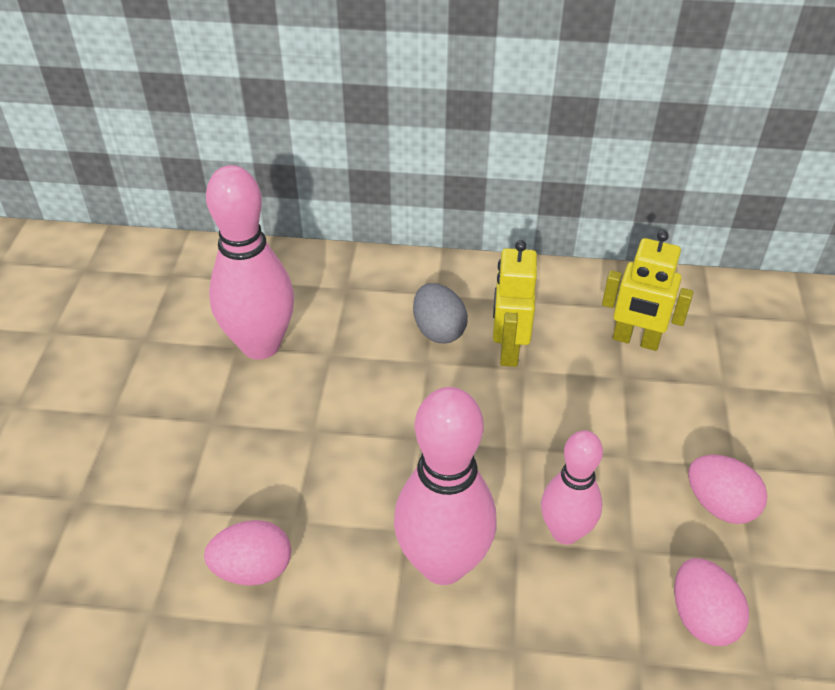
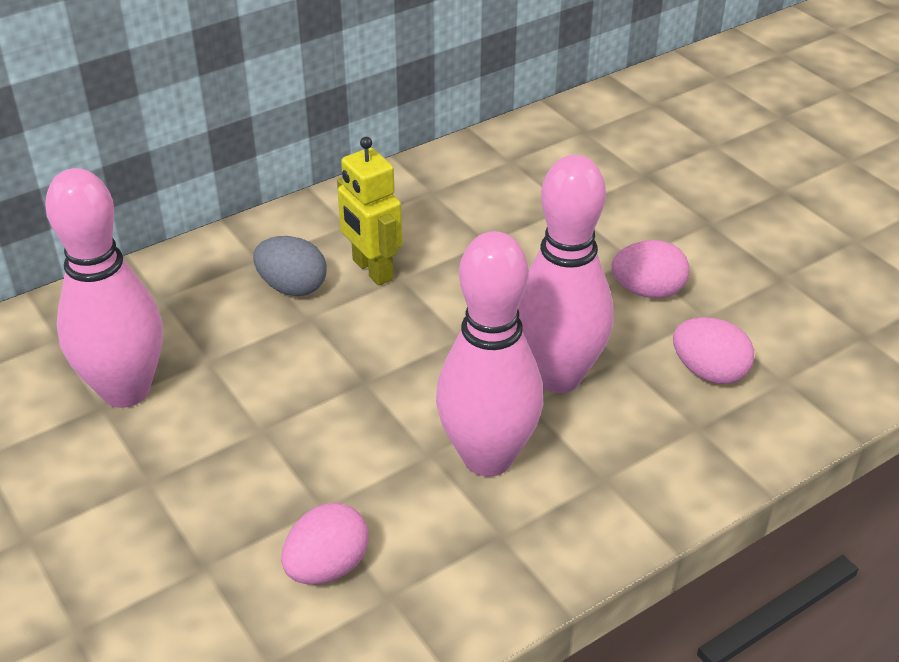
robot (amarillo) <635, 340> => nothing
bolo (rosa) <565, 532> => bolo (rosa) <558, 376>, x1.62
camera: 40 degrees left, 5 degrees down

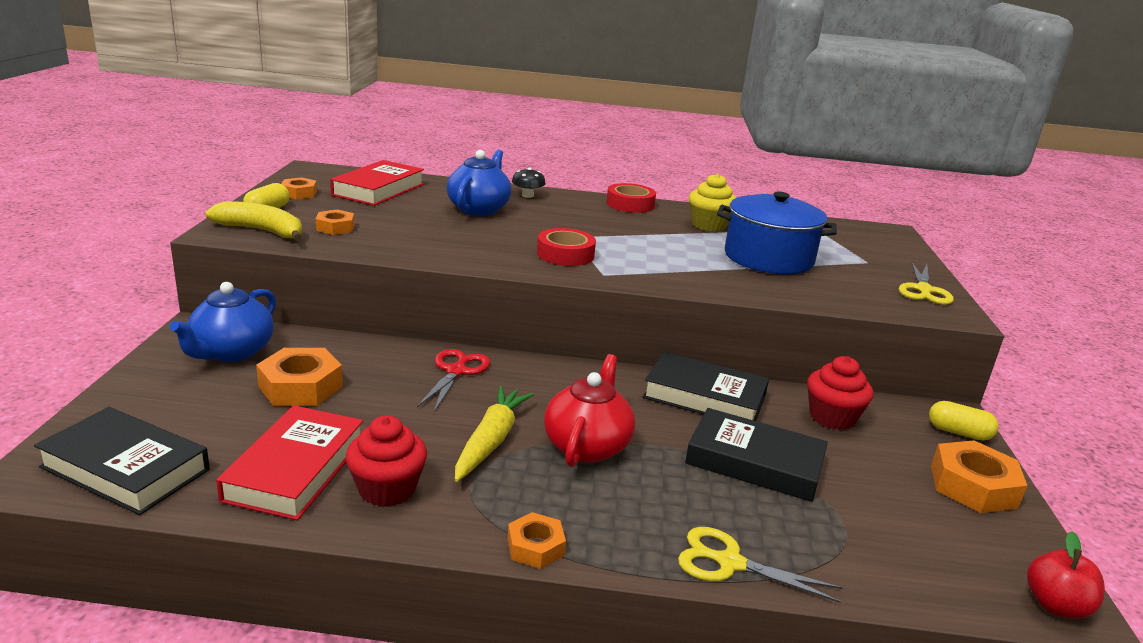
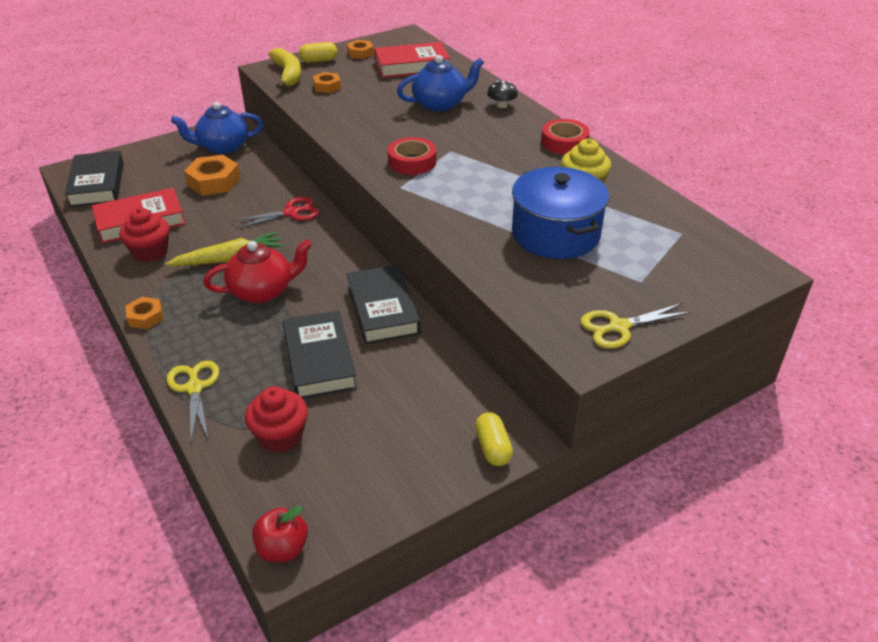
tuerca (naranja) <973, 486> => nothing
magdalena (rojo) <832, 417> => magdalena (rojo) <280, 436>, relocated
camera: 55 degrees right, 15 degrees up

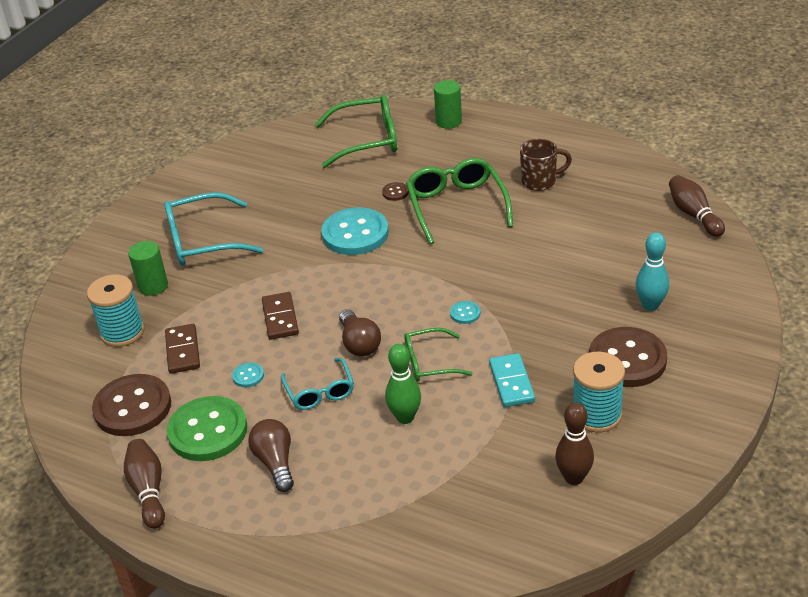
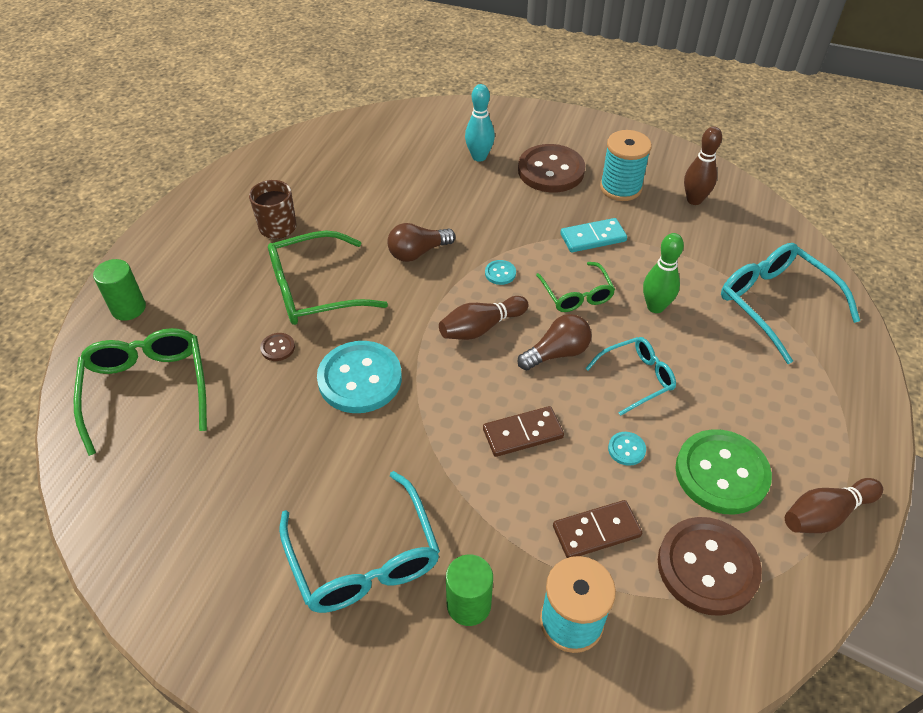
nothing => gafas (turquesa) <775, 304>
bombilla (marrón) <275, 463> => bombilla (marrón) <418, 252>, relocated
bolo (marrón) <694, 214> => bolo (marrón) <481, 327>, relocated
camera: 100 degrees left, 10 degrees up

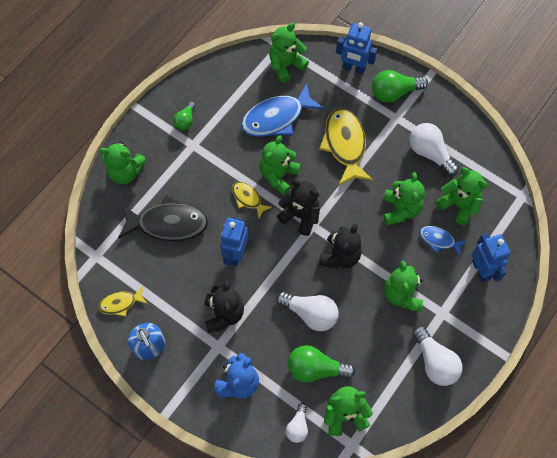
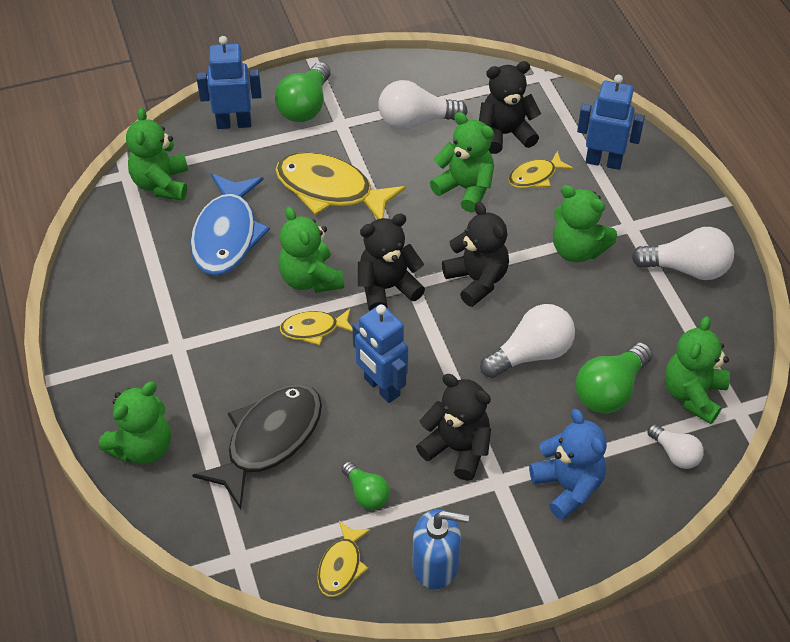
bombilla (verde) <185, 120> => bombilla (verde) <366, 493>, relocated
pez (azul) <439, 240> => pez (amarillo) <535, 176>
osito (verde) <458, 205> => osito (negro) <505, 134>
robot (azul) <353, 68> => robot (azul) <234, 123>, 150 degrees counterclockwise
camera: 55 degrees left, 15 degrees down

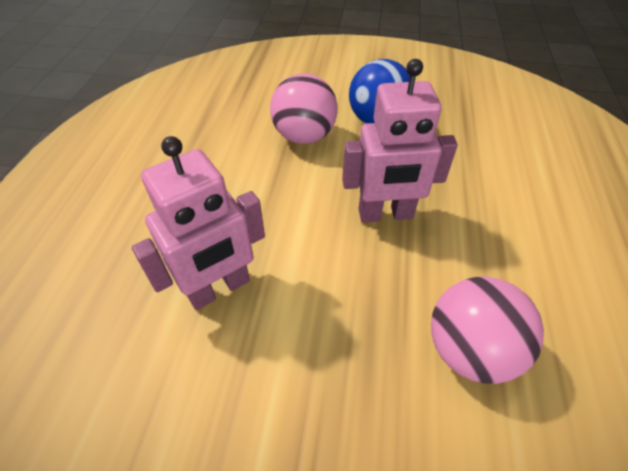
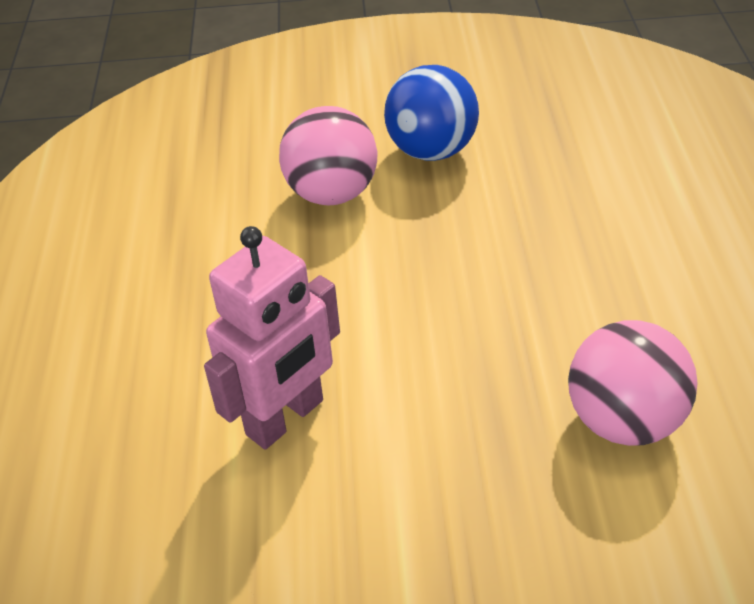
robot (rosa) <385, 214> => nothing
camera: 10 degrees left, 5 degrees down

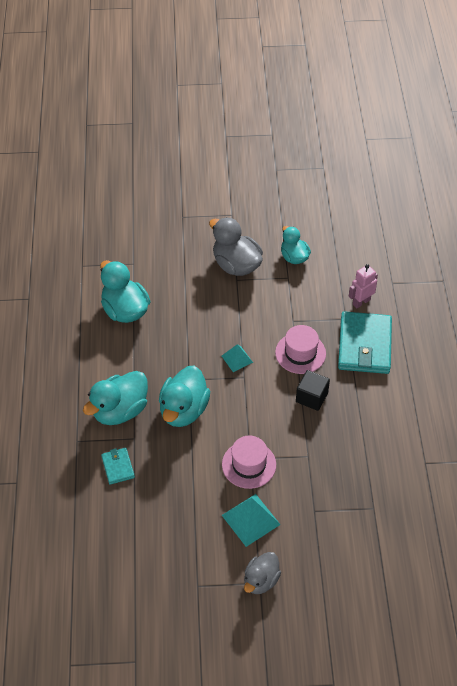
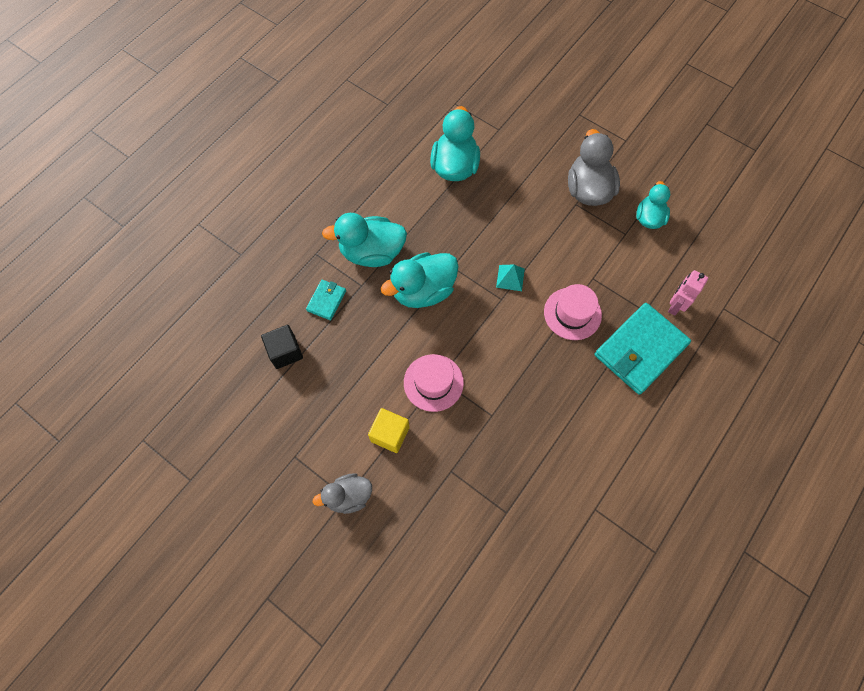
cubo (negro) <311, 397> => cubo (negro) <285, 352>, relocated
pirámide (turquesa) <251, 519> => cubo (amarillo) <390, 434>
robot (rosa) <361, 302> => robot (rosa) <675, 305>, 60 degrees counterclockwise
camera: 40 degrees right, 15 degrees up

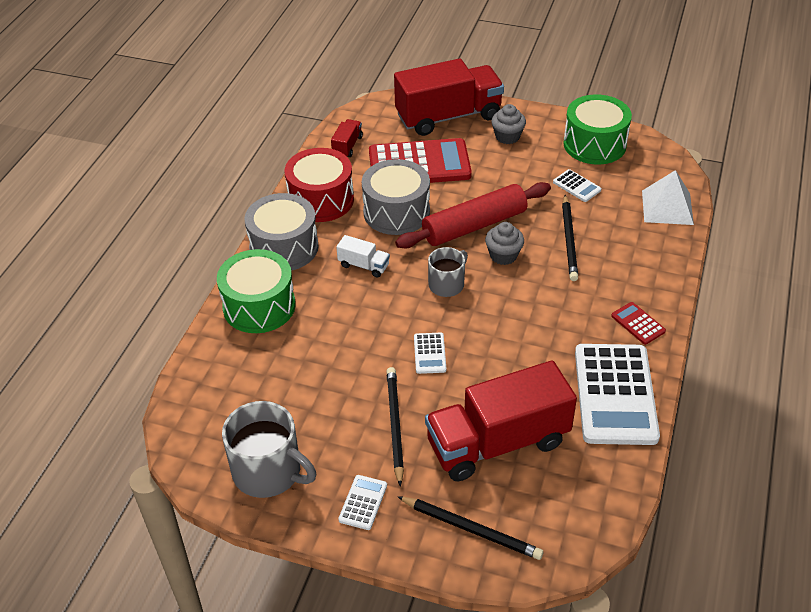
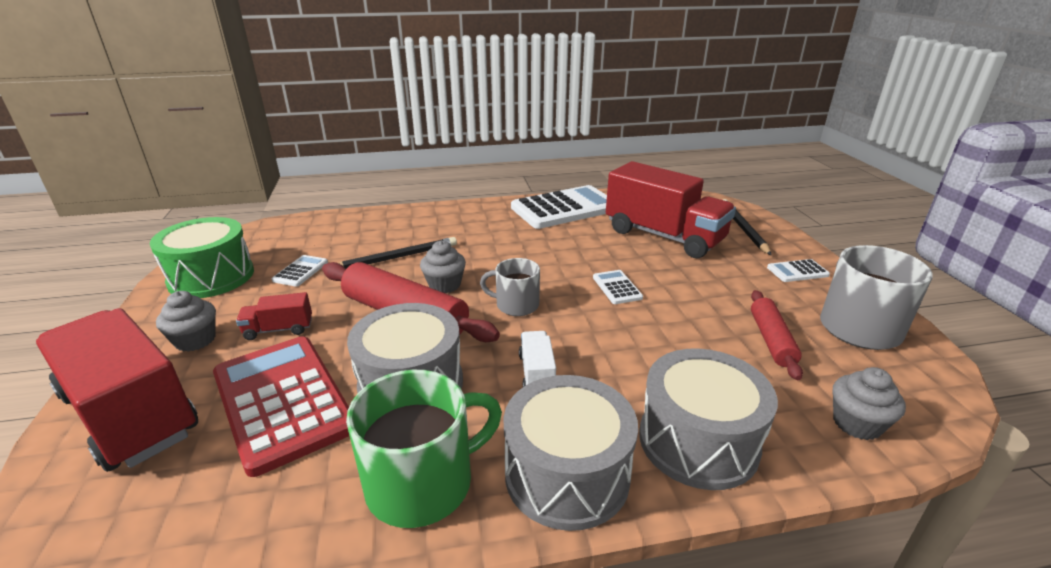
lápiz (negro) <394, 425> => nothing
calculadora (rojo) <638, 323> => nothing
pirámide (blanco) <667, 207> => nothing
nothing => rodillo (rojo) <771, 340>
nothing => magdalena (gris) <856, 423>
camión (rojo) <347, 146> => camión (rojo) <279, 329>, relocated
tambor (rojo) <321, 200> => taza (verde) <422, 483>
tambor (verde) <259, 306> => tambor (gris) <698, 441>
calculadora (blanco) <429, 353> => calculadora (blanco) <617, 287>, 75 degrees counterclockwise
camera: 120 degrees left, 15 degrees down

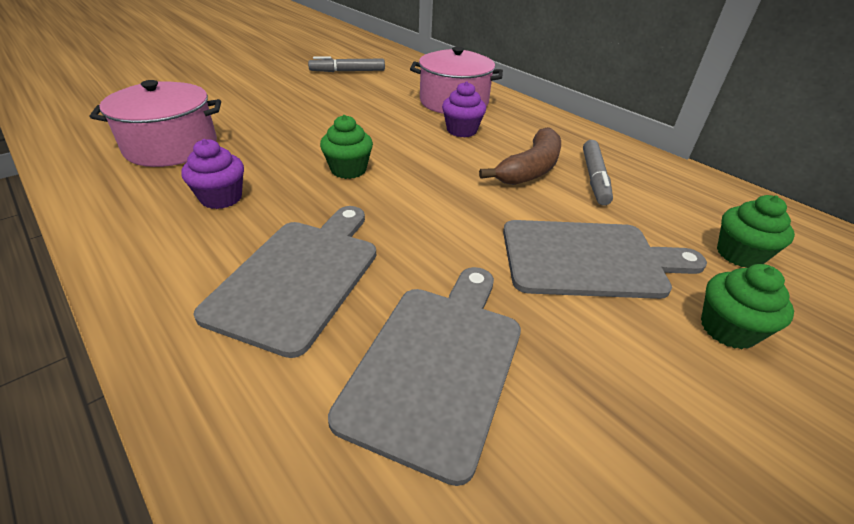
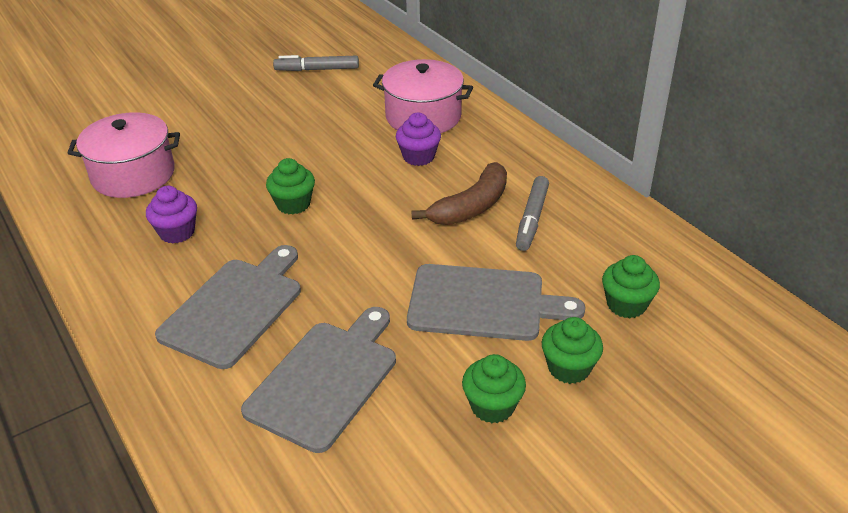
nothing => magdalena (verde) <492, 406>
camera: 10 degrees right, 0 degrees up

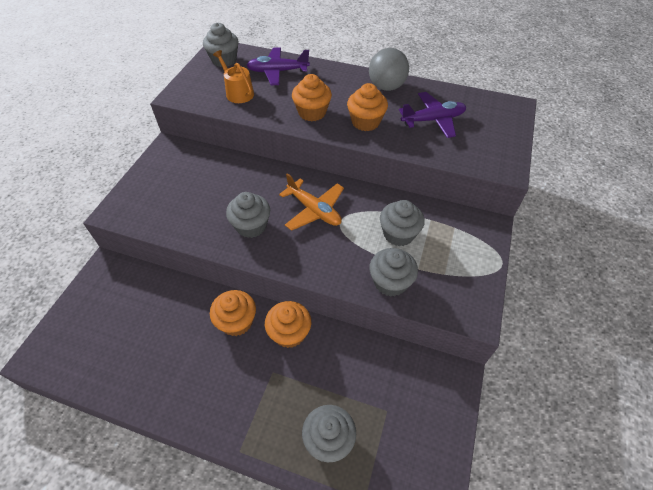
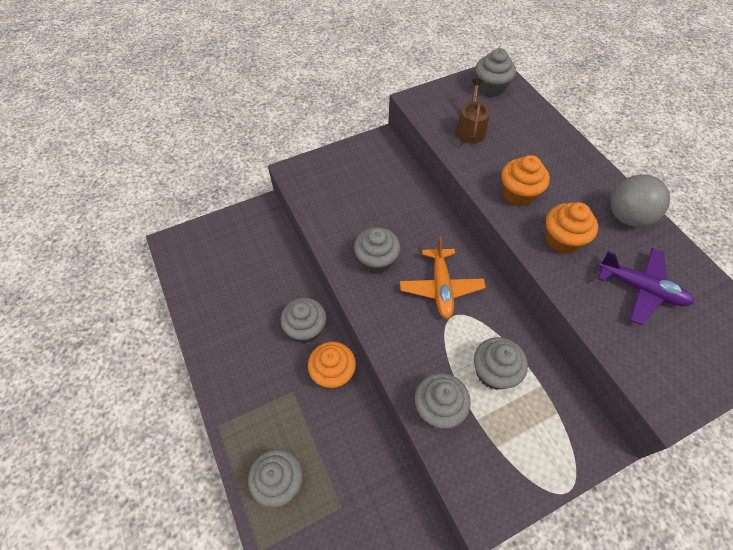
avión (morado) <278, 72> => nothing
magdalena (naranja) <236, 322> => magdalena (gris) <306, 328>
regadera (naranja) <238, 92> => regadera (marrón) <470, 129>
camera: 45 degrees right, 5 degrees up

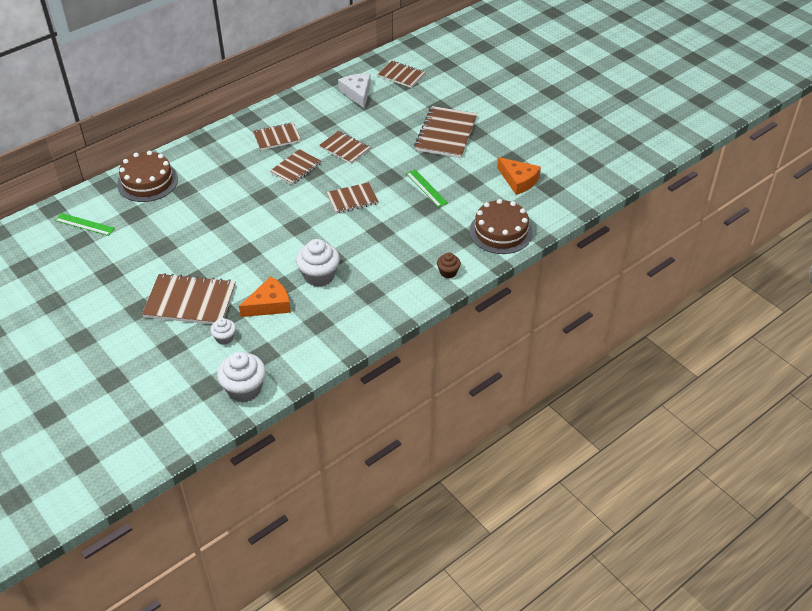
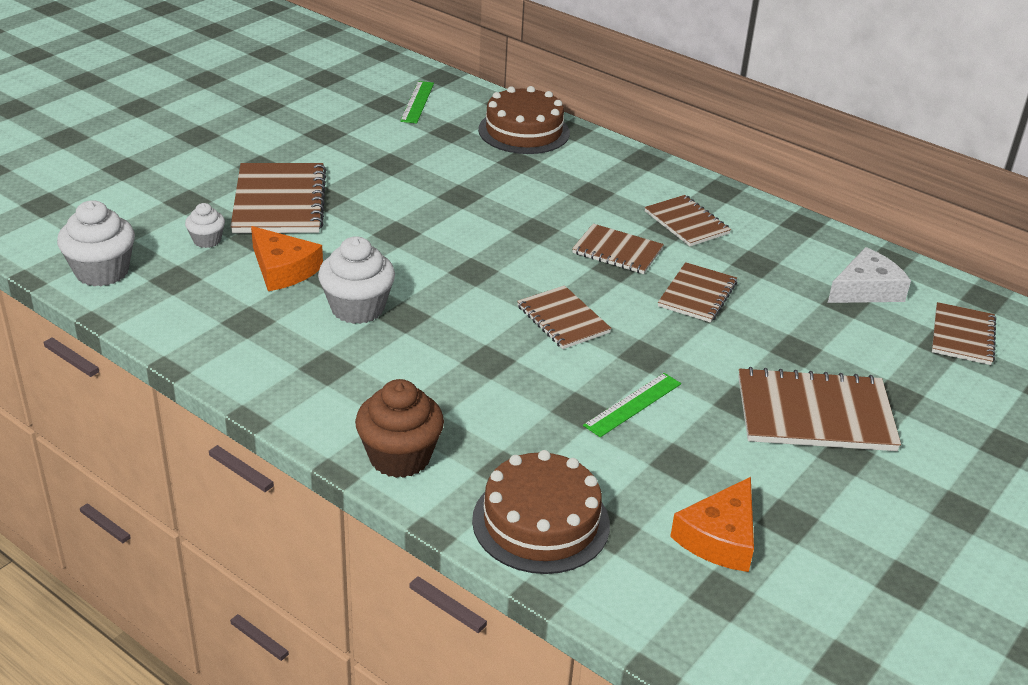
magdalena (marrón) <448, 272> => magdalena (marrón) <400, 457>, x1.82
camera: 75 degrees right, 10 degrees down

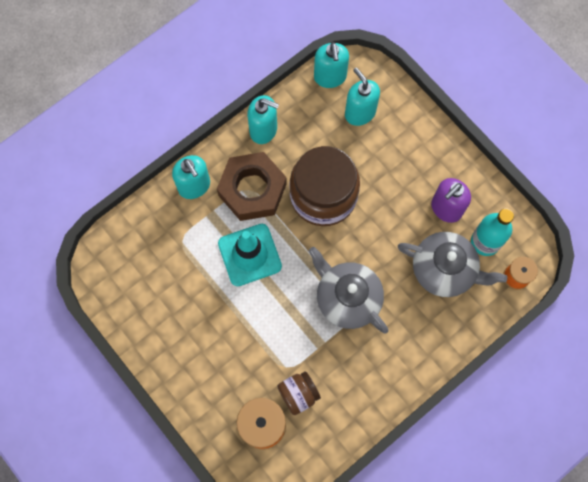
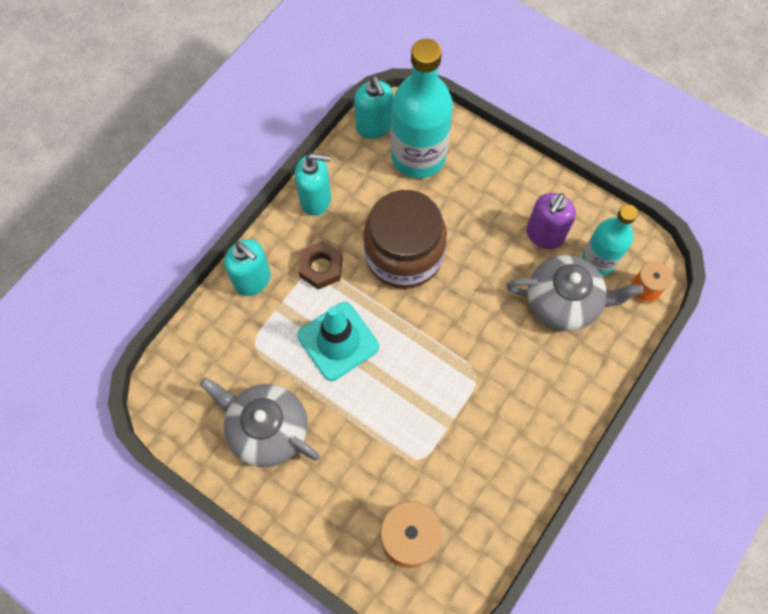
tarro (marrón) <298, 394> => nothing
tetera (gris) <347, 298> => tetera (gris) <267, 429>, relocated
dispensador de jabón (turquesa) <360, 113> => botella (turquesa) <418, 156>
tuerca (marrón) <252, 189> => tuerca (marrón) <321, 267>, x0.58
camera: 15 degrees left, 5 degrees down

